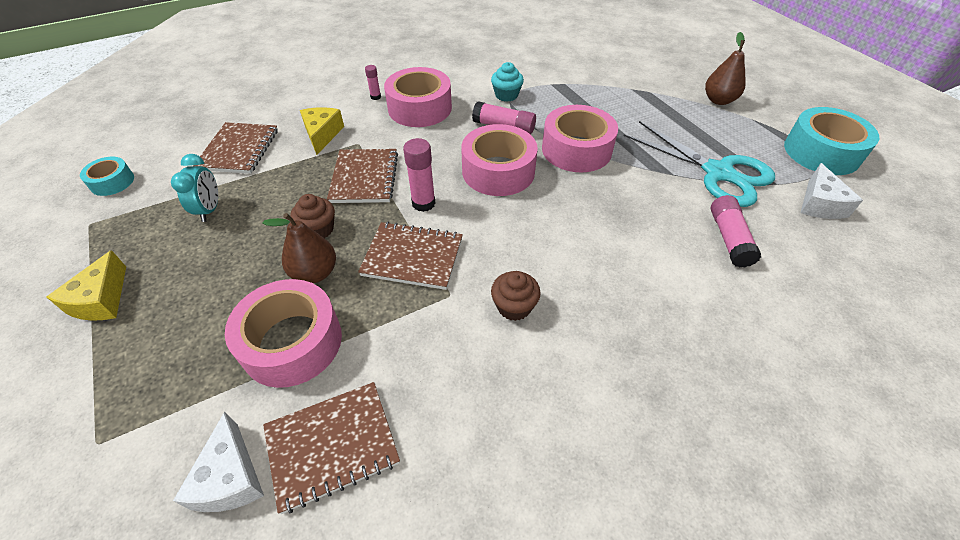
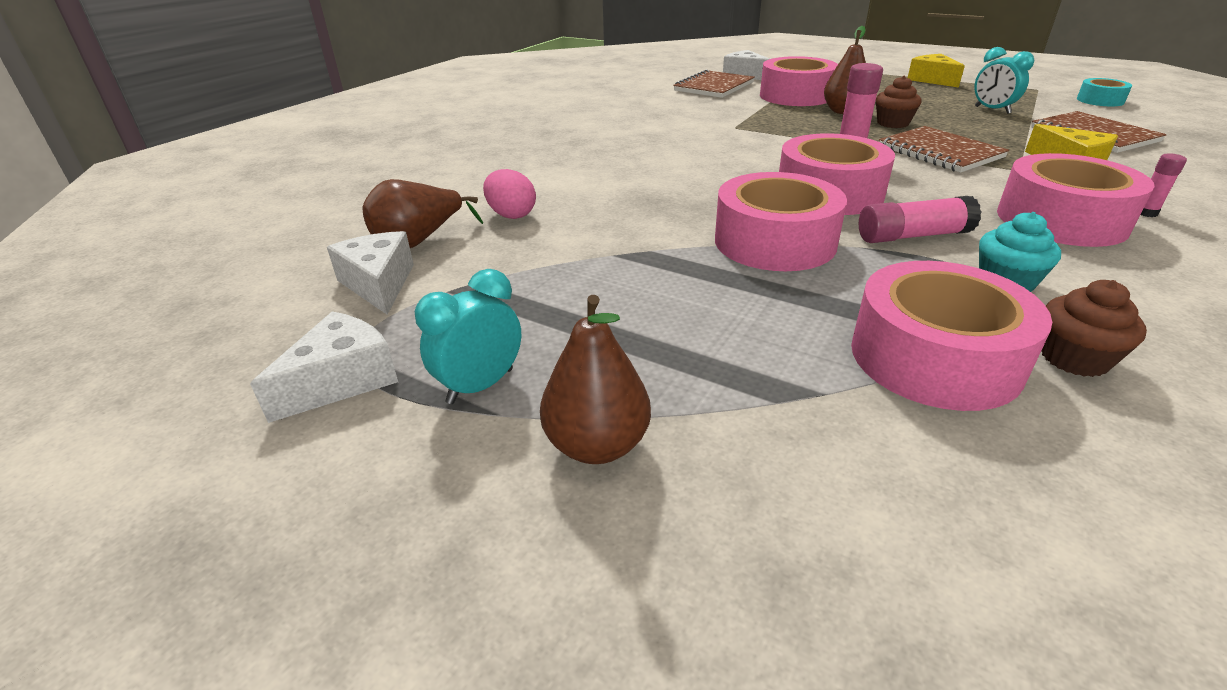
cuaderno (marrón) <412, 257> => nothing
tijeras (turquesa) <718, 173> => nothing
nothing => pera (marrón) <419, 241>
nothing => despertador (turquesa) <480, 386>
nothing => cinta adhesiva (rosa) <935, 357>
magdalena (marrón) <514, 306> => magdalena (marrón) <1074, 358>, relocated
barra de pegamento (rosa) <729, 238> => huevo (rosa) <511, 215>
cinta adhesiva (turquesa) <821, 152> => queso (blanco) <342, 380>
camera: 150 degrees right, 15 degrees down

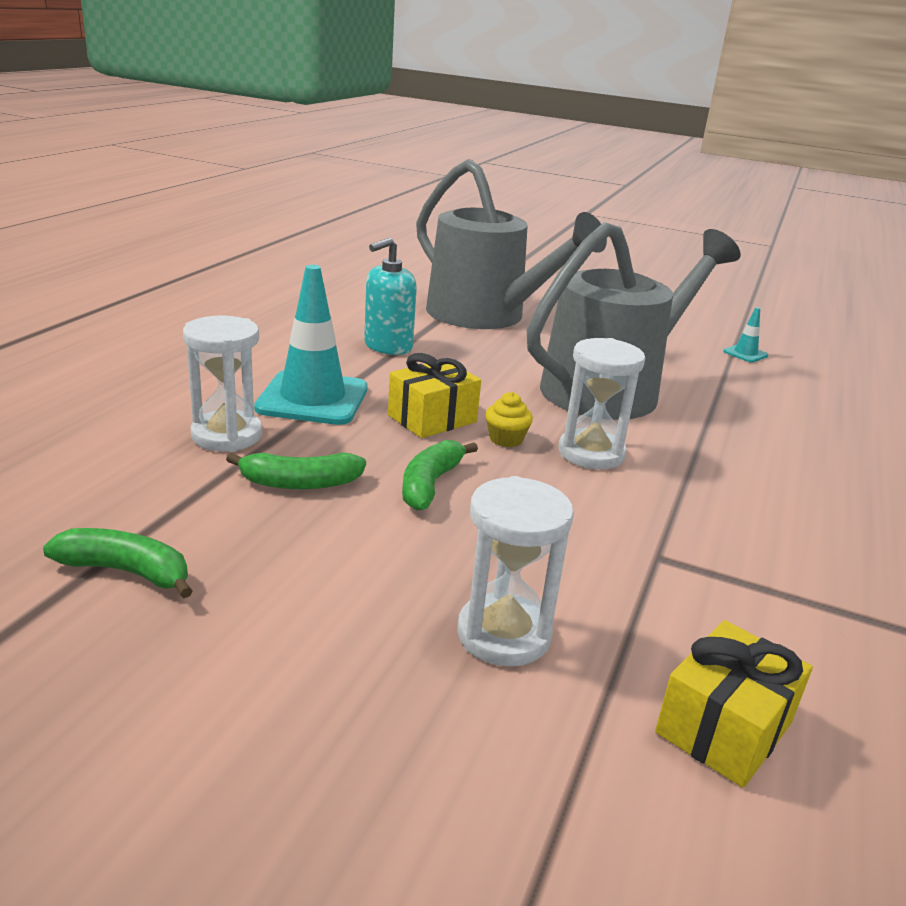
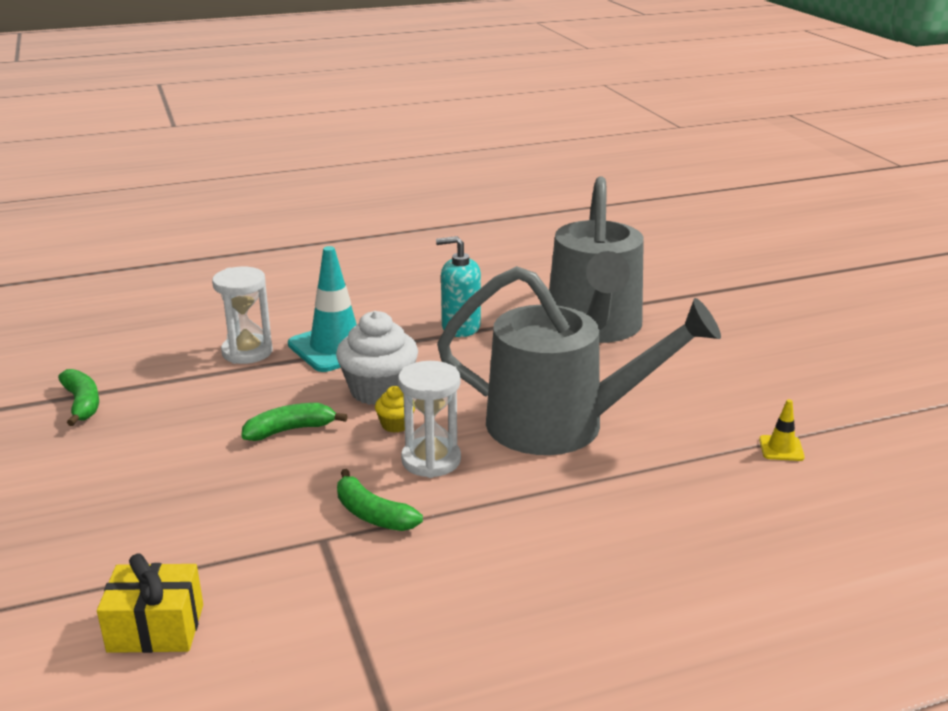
reloj de arena (blanco) <503, 634> => nothing
plátano (verde) <300, 483> => plátano (verde) <372, 514>, relocated
regalo (amarillo) <432, 419> => magdalena (blanco) <379, 390>
cono de tráfico (turquesa) <745, 353> => cono de tráfico (amarillo) <781, 448>
camera: 50 degrees right, 0 degrees up

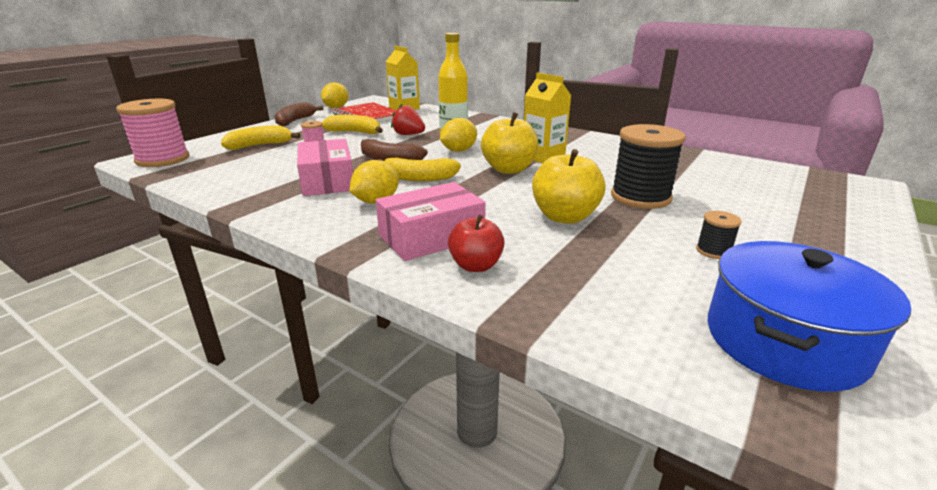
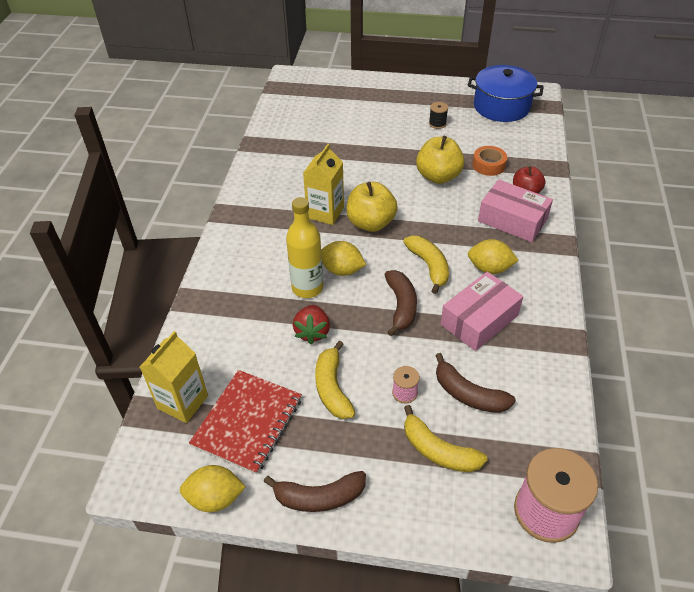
carrete (negro) <640, 197> => nothing
nothing => plátano (marrón) <468, 394>
nothing => cinta adhesiva (naranja) <488, 165>
camera: 115 degrees left, 20 degrees up

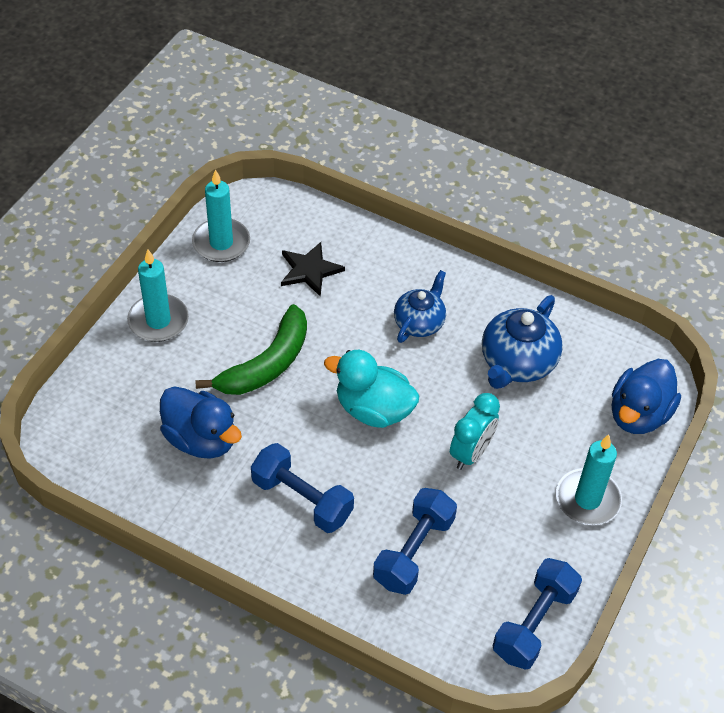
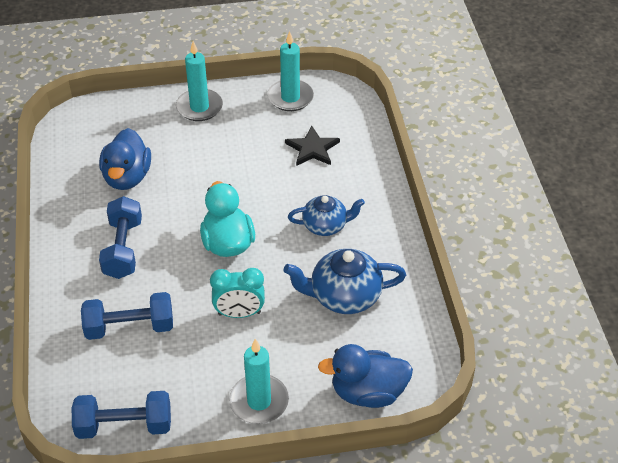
plátano (verde) <266, 364> => nothing
camera: 55 degrees right, 5 degrees down

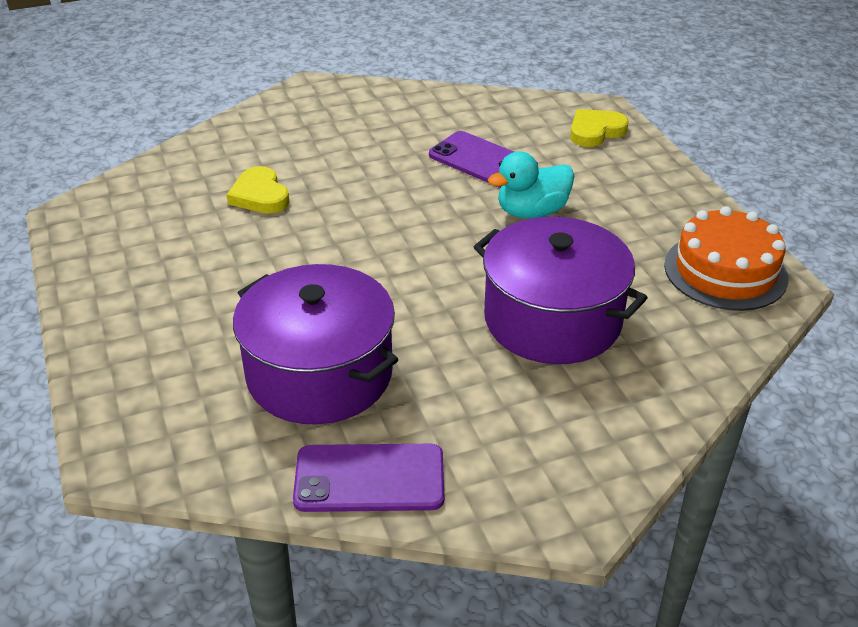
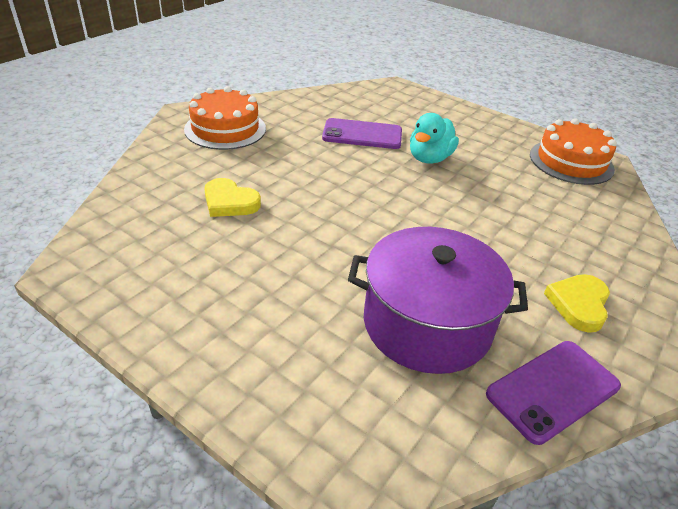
olla (morado) <552, 319> => nothing
nothing => tarta (naranja) <225, 129>
corazón (amarillo) <595, 131> => corazón (amarillo) <578, 304>, relocated
camera: 35 degrees left, 0 degrees up

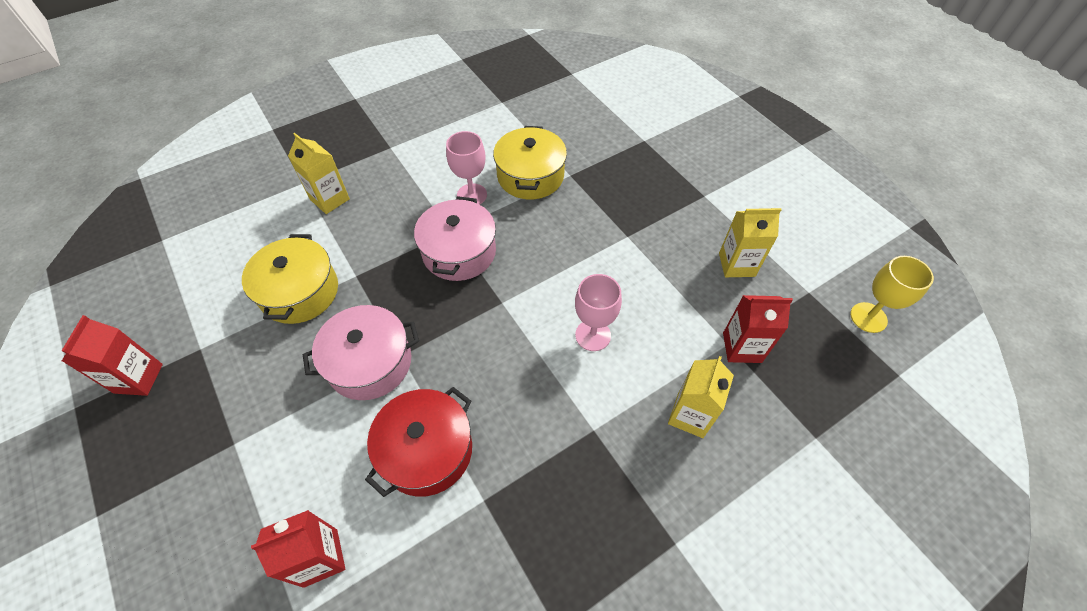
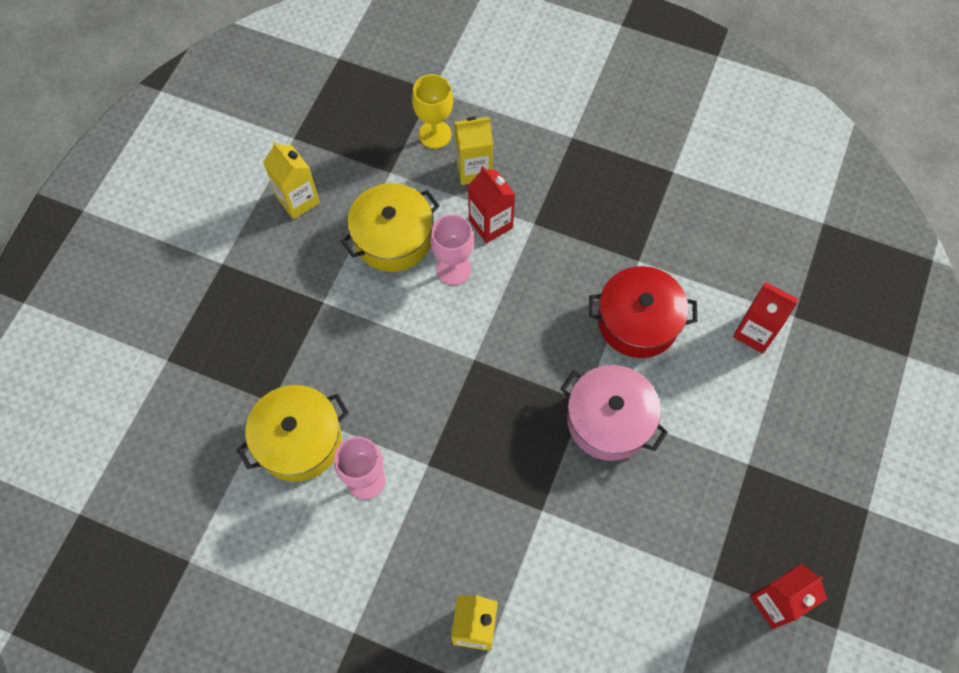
olla (rosa) <459, 252> => nothing
olla (amarillo) <300, 292> => olla (amarillo) <393, 238>, relocated
cartón de leche (rojo) <742, 347> => cartón de leche (rojo) <490, 224>, relocated
copa (amarillo) <868, 317> => copa (amarillo) <435, 134>, relocated
camera: 125 degrees left, 10 degrees up

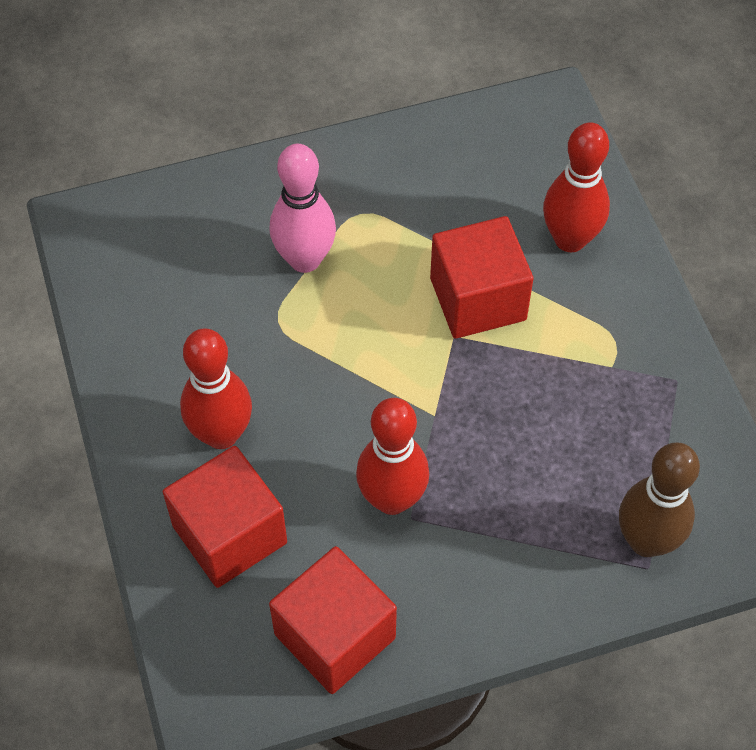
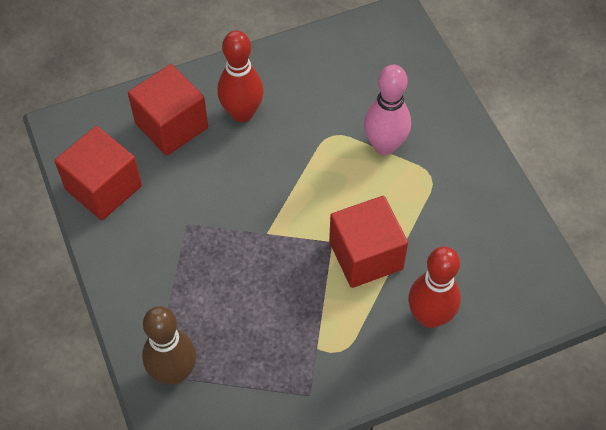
bolo (rojo) <392, 499> => nothing
camera: 85 degrees right, 0 degrees up

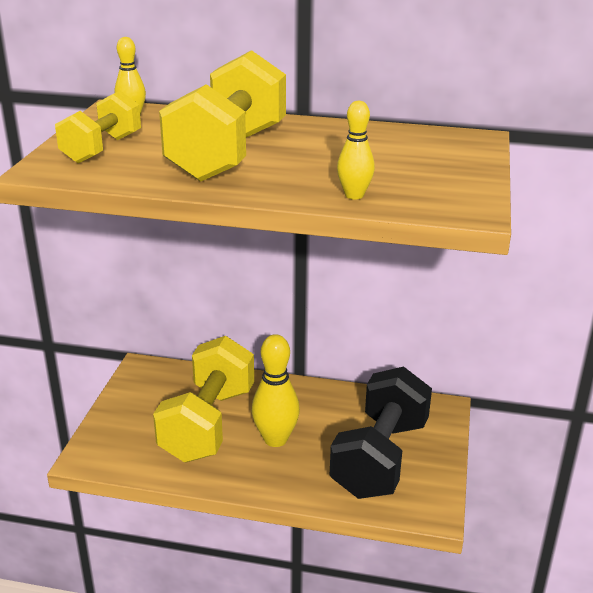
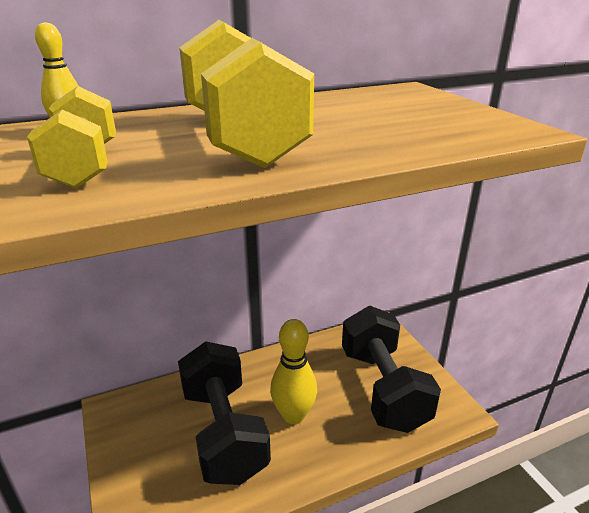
bolo (amarillo) <354, 195> => nothing
mancuerna (amarillo) <208, 424> => mancuerna (negro) <224, 432>
camera: 35 degrees left, 0 degrees up

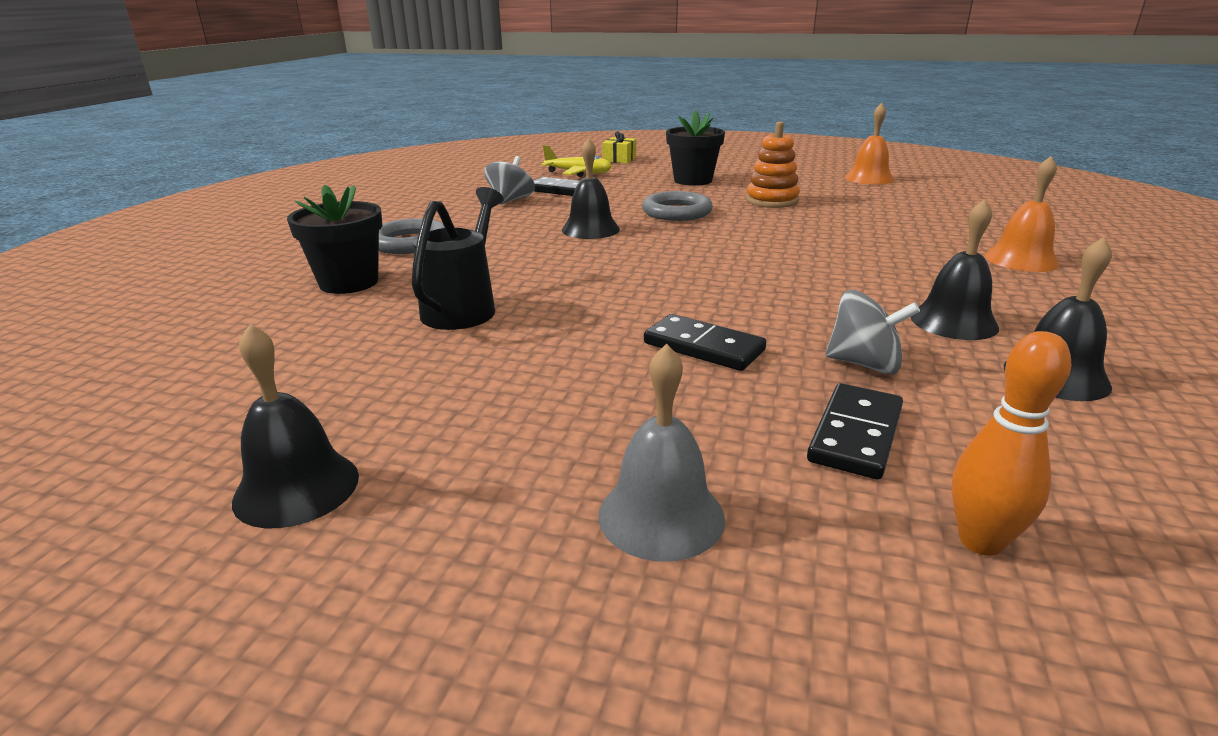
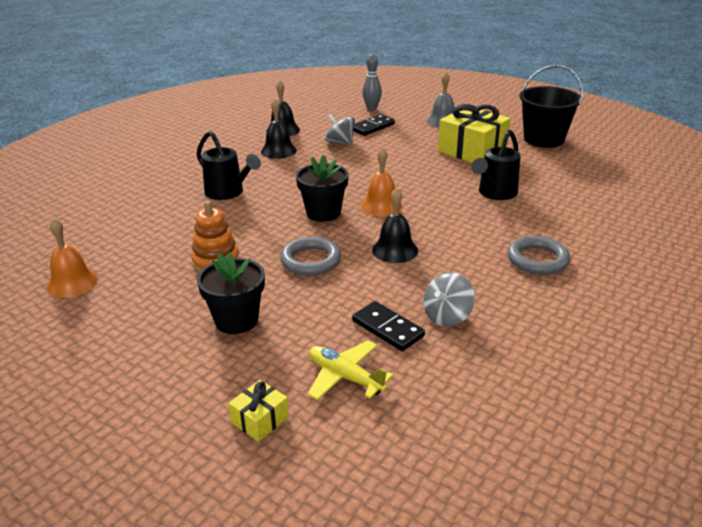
ficha de dominó (negro) <703, 347> => nothing
nothing => regadera (negro) <228, 193>
nothing => regalo (amarillo) <472, 150>
maceta (negro) <349, 282> => maceta (negro) <323, 213>, relocated
campana (naranja) <1021, 259> => campana (naranja) <381, 205>, relocated
campana (negro) <296, 488> => balde (negro) <543, 139>
bolo (naranja) <980, 541> => bolo (gris) <372, 108>
camera: 160 degrees left, 5 degrees up

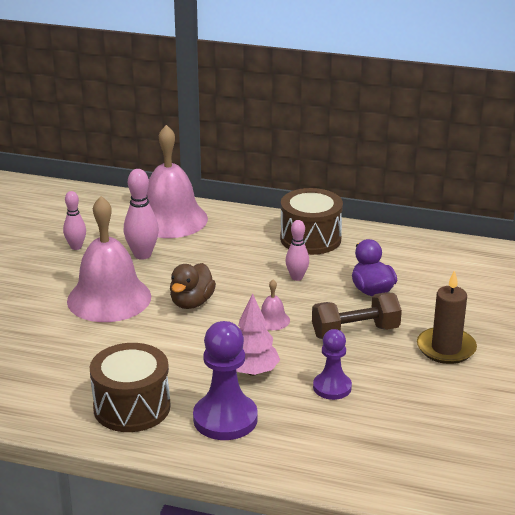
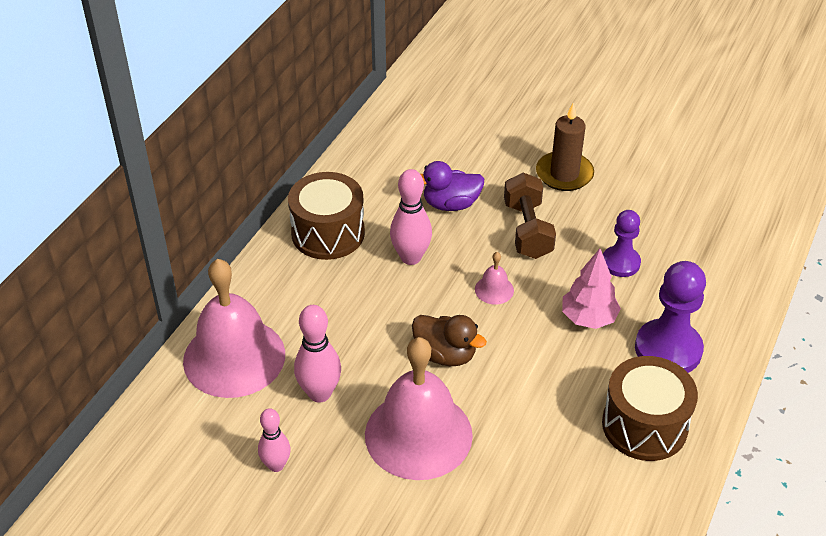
bolo (rosa) <297, 277> => bolo (rosa) <411, 257>, x1.51
camera: 80 degrees left, 15 degrees up

